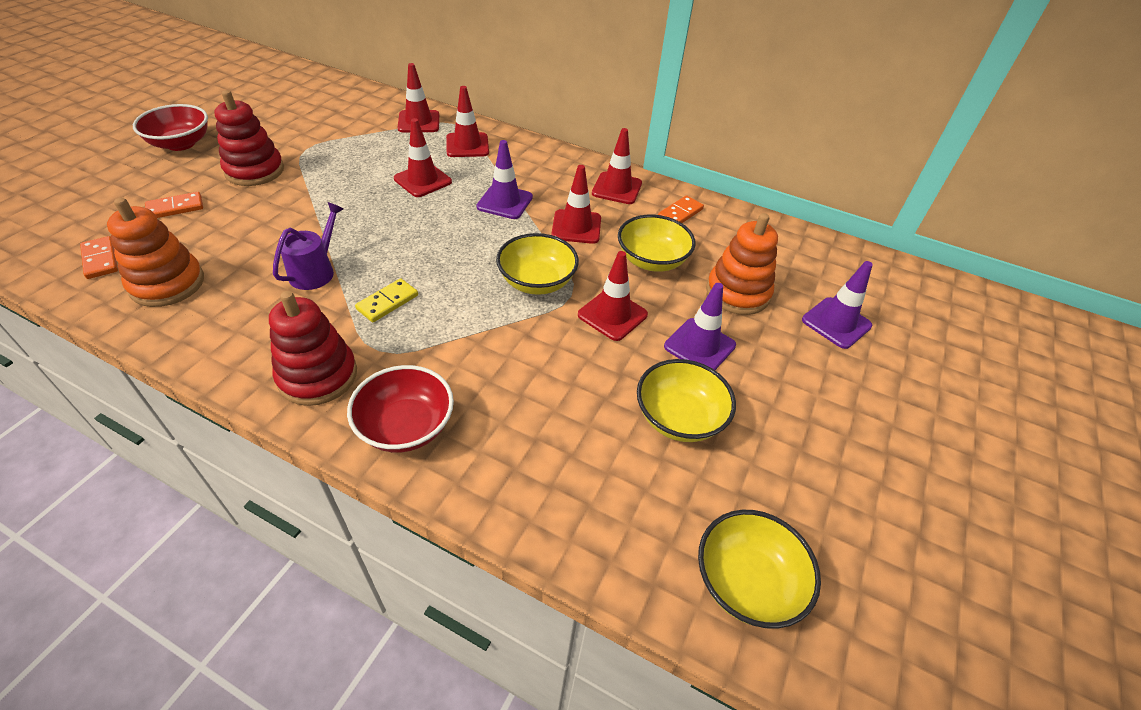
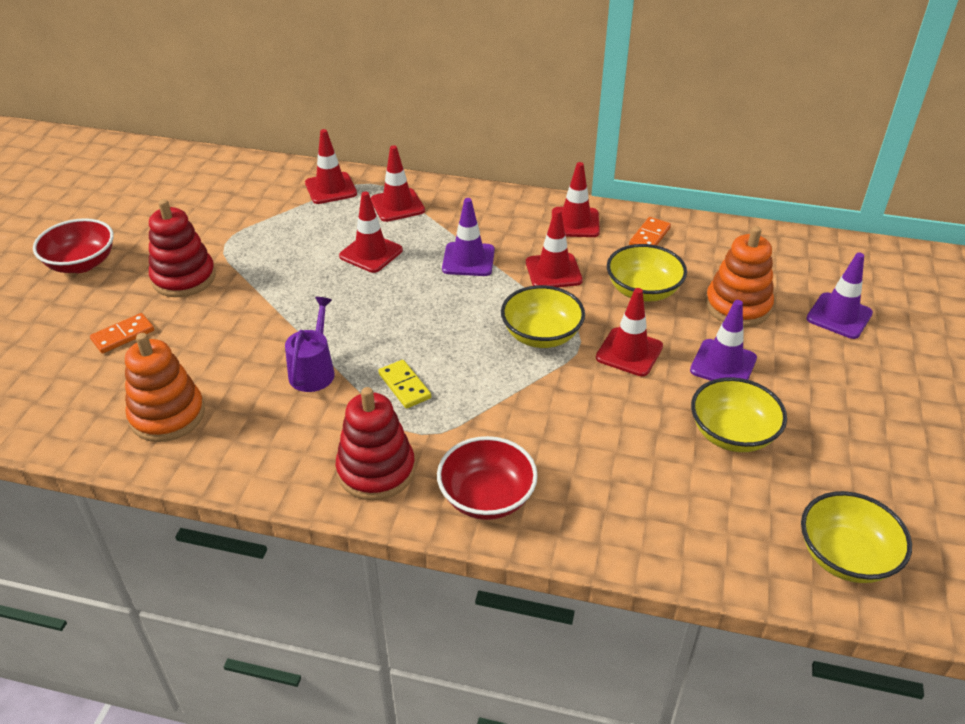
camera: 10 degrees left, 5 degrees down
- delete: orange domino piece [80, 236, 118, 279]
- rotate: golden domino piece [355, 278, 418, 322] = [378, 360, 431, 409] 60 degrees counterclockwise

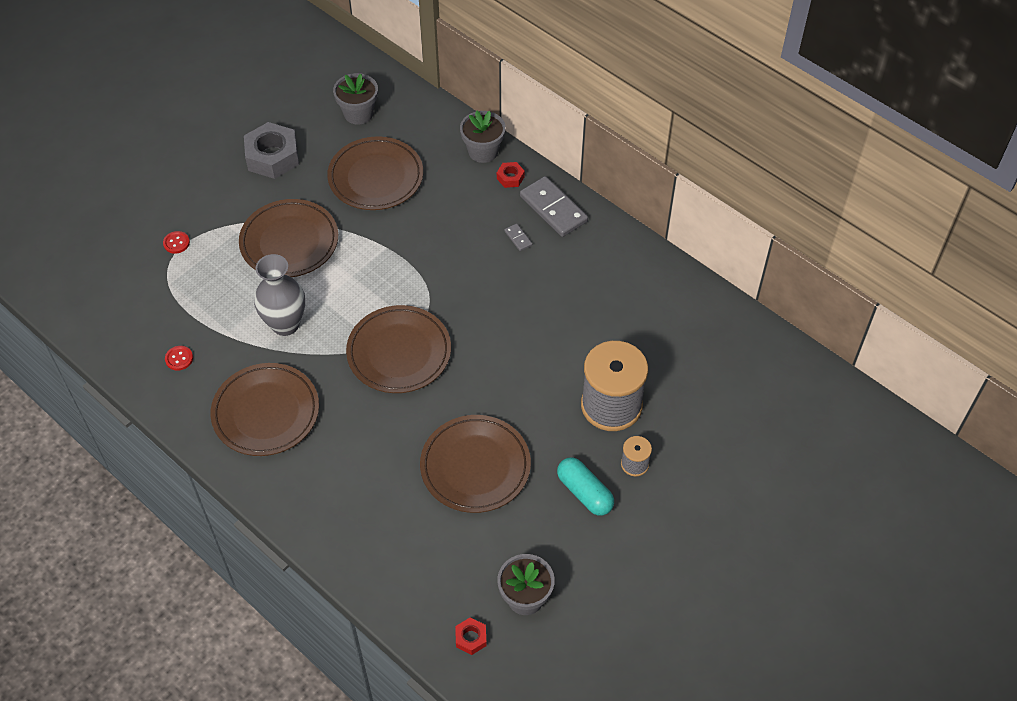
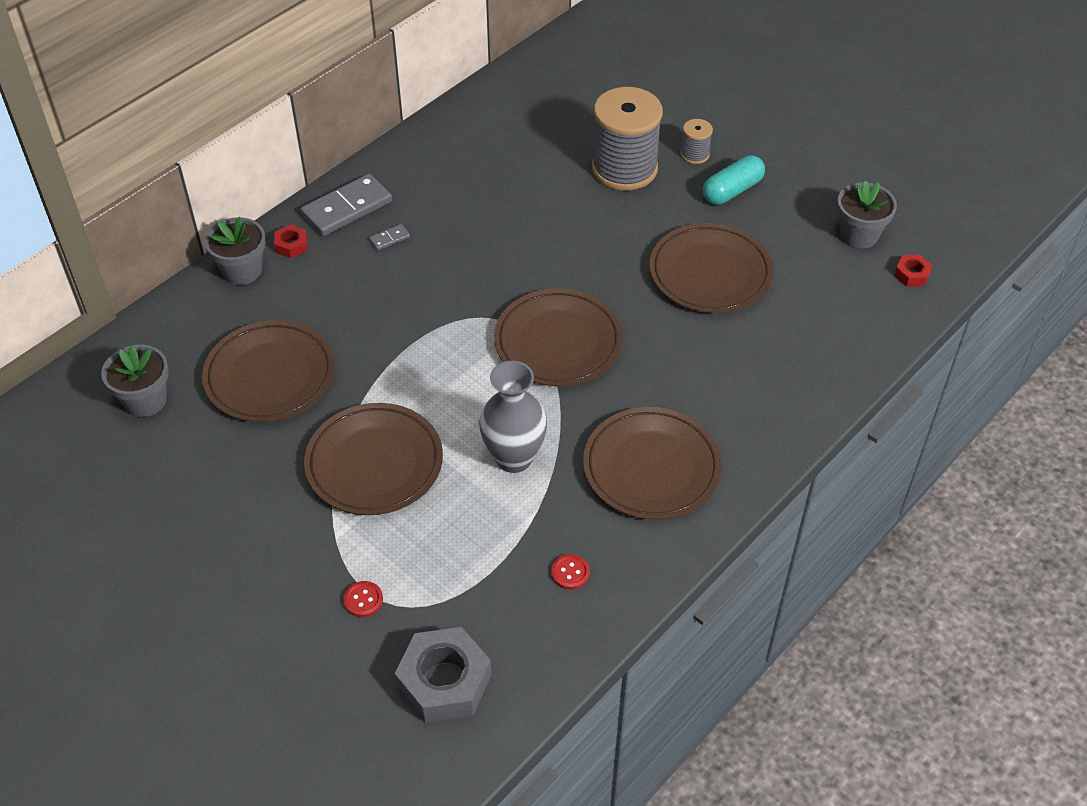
camera: 90 degrees left, 5 degrees down
- move: ash-grey hexagon nut [244, 122, 299, 179] to [394, 627, 491, 723]

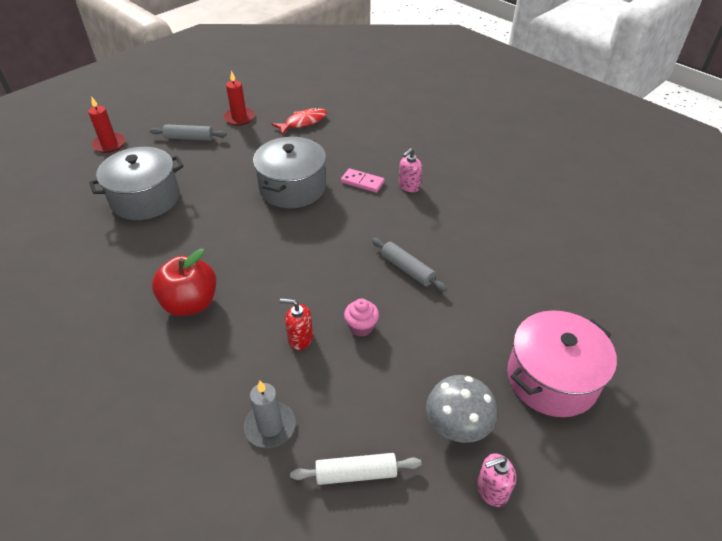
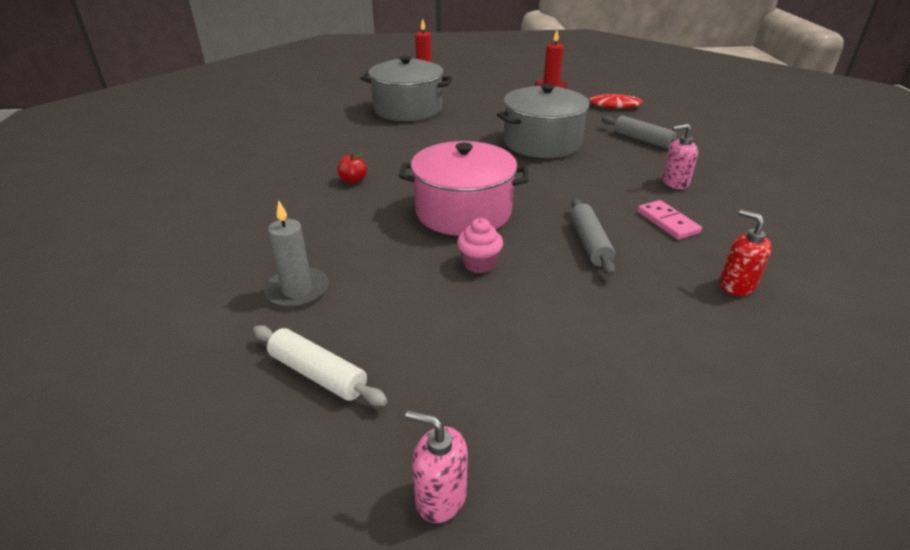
camera: 40 degrees right, 10 degrees down
- move: ash-grey rolling pin [150, 124, 227, 141] to [601, 115, 678, 149]
- move: rosy domino piece [341, 168, 385, 193] to [637, 200, 702, 240]
- resize: crimson toy apple [152, 249, 216, 316] = [337, 153, 367, 183] x0.44
- move: crimson soap pump [280, 299, 313, 350] to [719, 210, 772, 296]
- move: rosy cooking pot [507, 310, 617, 417] to [399, 141, 529, 236]
- delete: ash-grey mushroom [426, 375, 497, 443]

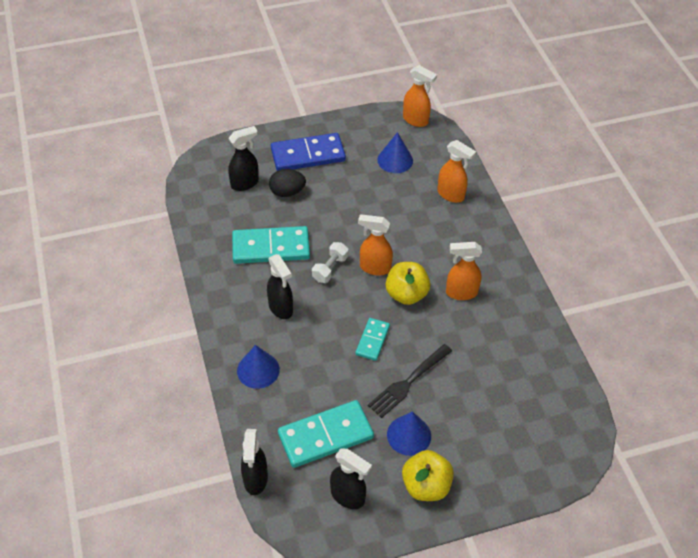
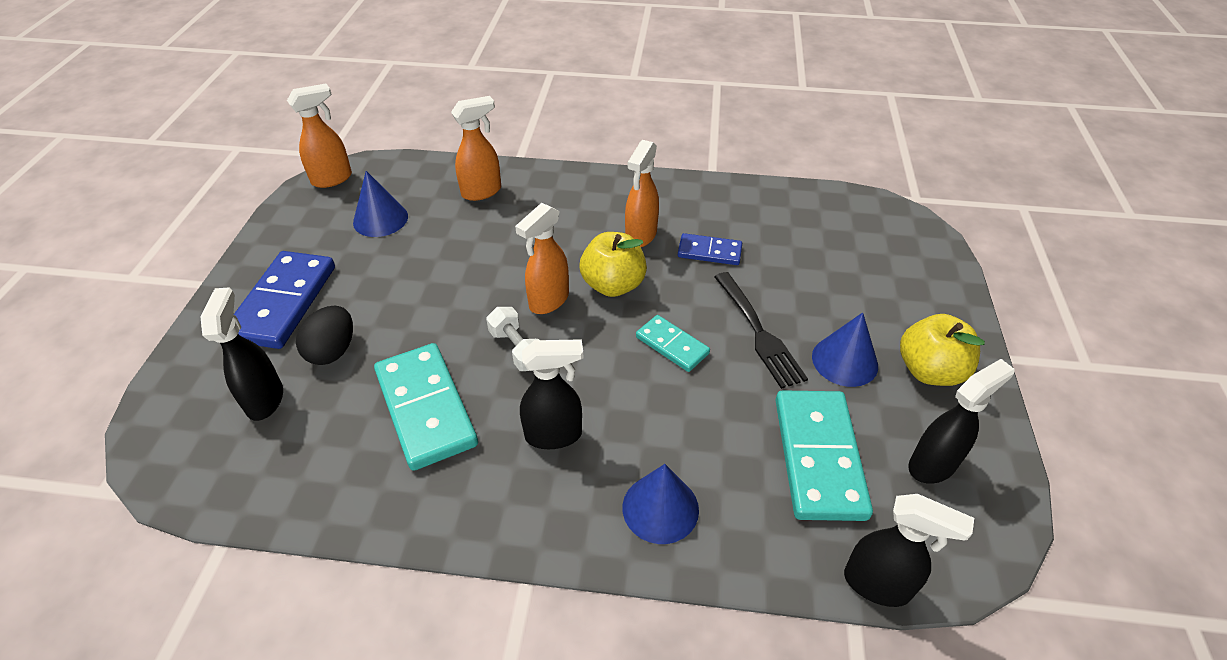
camera: 65 degrees left, 5 degrees down
- rotate: aqua domino piece [232, 226, 310, 264] = [374, 343, 478, 471] 45 degrees counterclockwise
- insert: cobalt domino piece [678, 233, 742, 265]

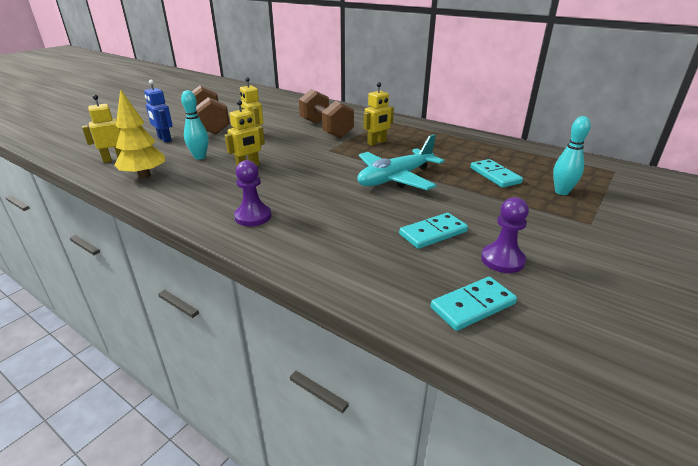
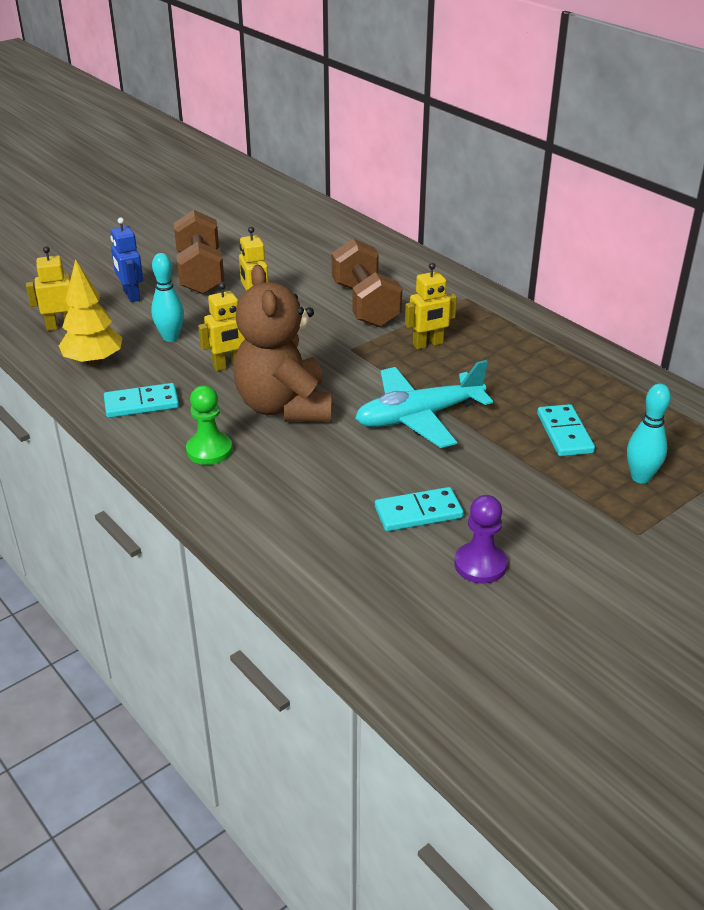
camera: 15 degrees right, 5 degrees up
- recolor: violet game pawn [234, 160, 271, 226] to emerald game pawn [186, 385, 232, 465]
- move: aqua domino piece [431, 277, 517, 331] to [104, 383, 179, 418]
- insert: brown teddy [234, 265, 332, 422]

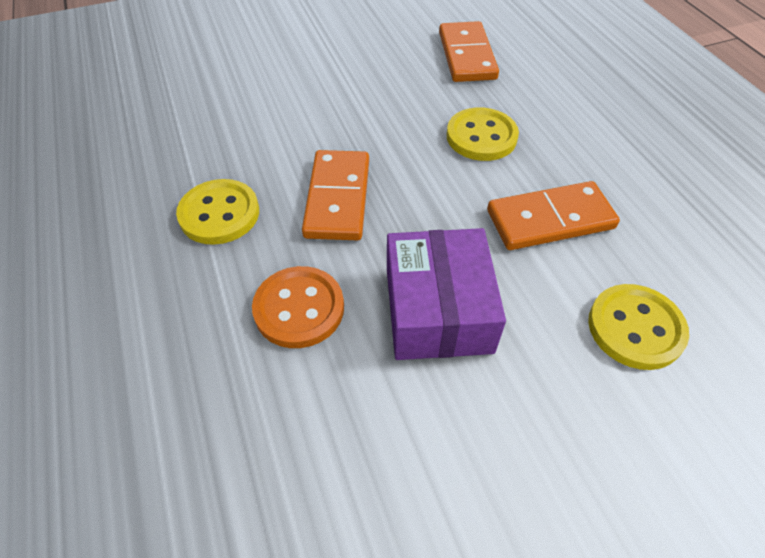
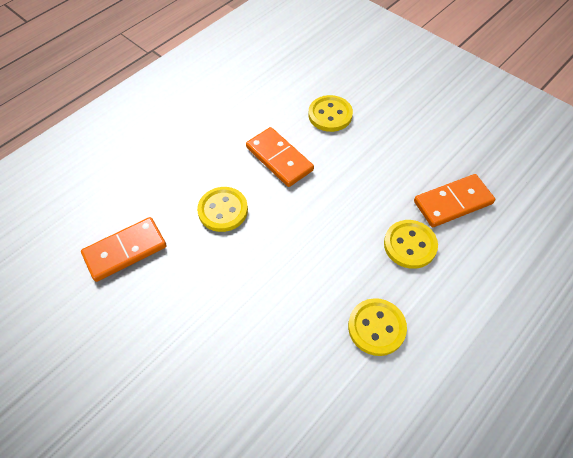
camera: 115 degrees left, 5 degrees up
- move: orange domino piece [302, 150, 369, 240] to [414, 174, 495, 227]
- delete: violet box [387, 228, 506, 360]
- recolor: orange sewing button [252, 266, 344, 348] to golden sewing button [384, 220, 438, 269]

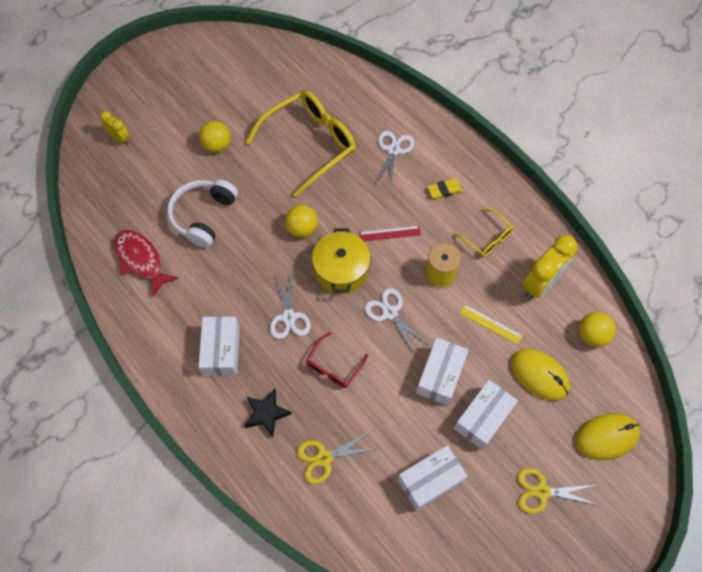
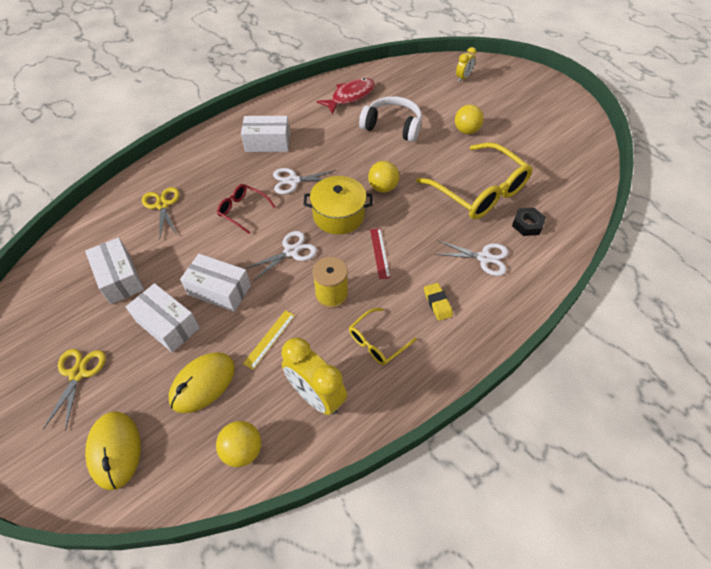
camera: 90 degrees right, 10 degrees down
- delete: jet-black five-pointed star [244, 389, 292, 437]
- insert: jet-black hexagon nut [512, 207, 546, 236]

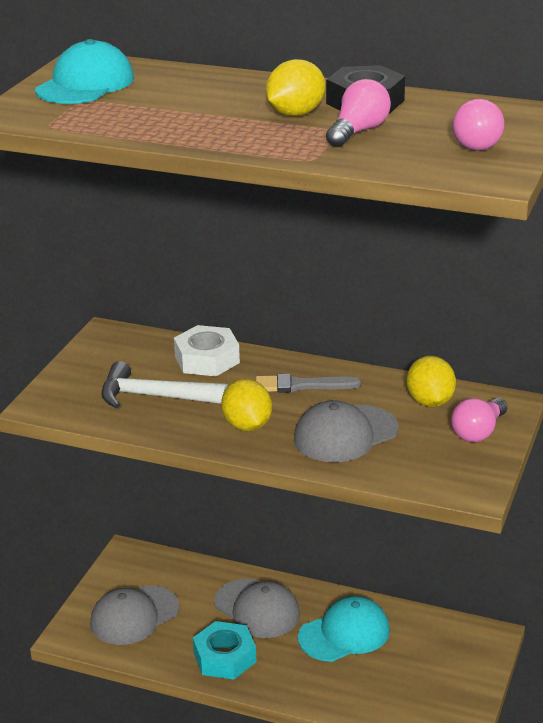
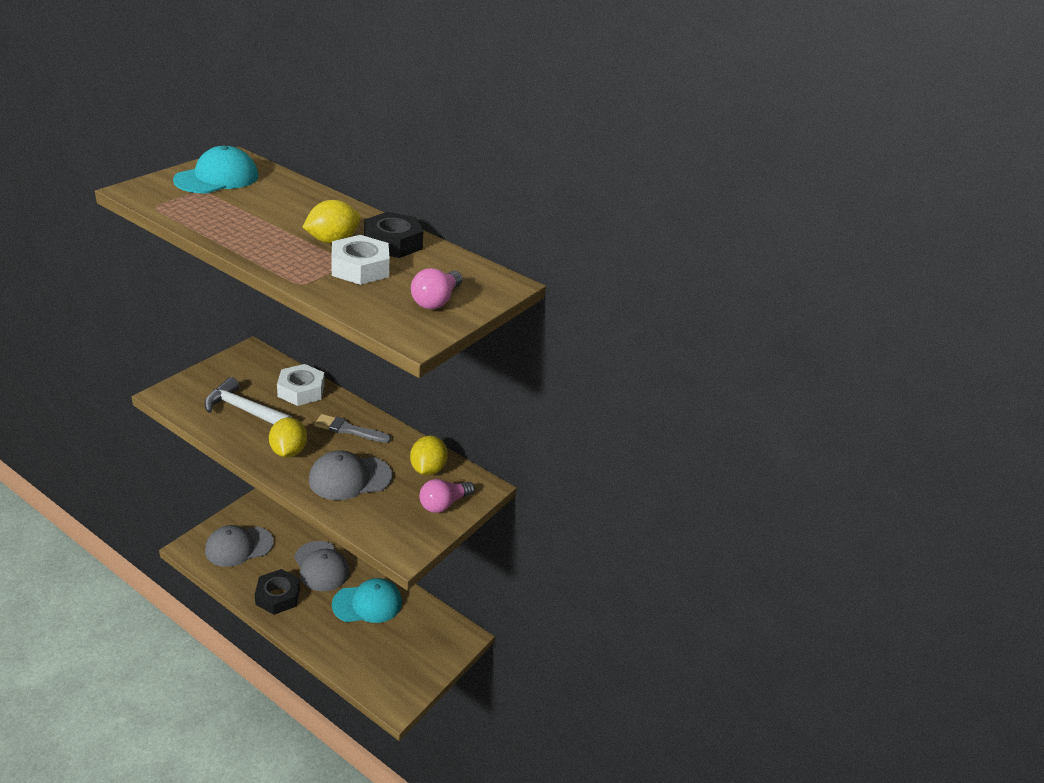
camera: 10 degrees right, 5 degrees up
- replace: rosy light bulb [326, 79, 391, 147] to snow-white hexagon nut [331, 235, 390, 285]
- recolor: aqua hexagon nut [193, 621, 256, 680] to jet-black hexagon nut [255, 569, 300, 615]

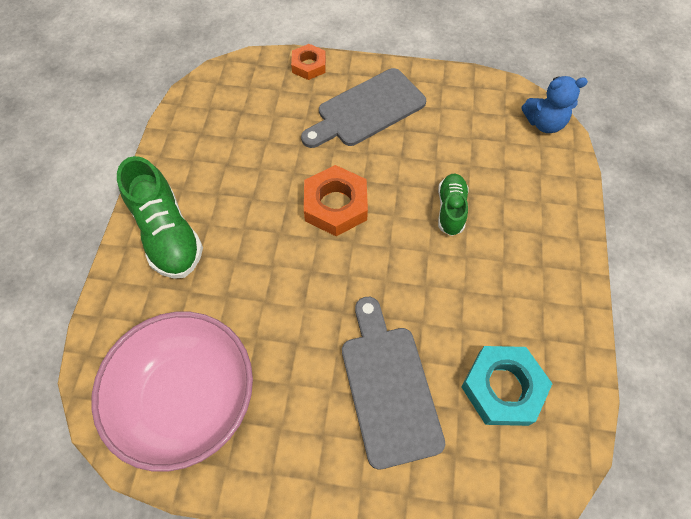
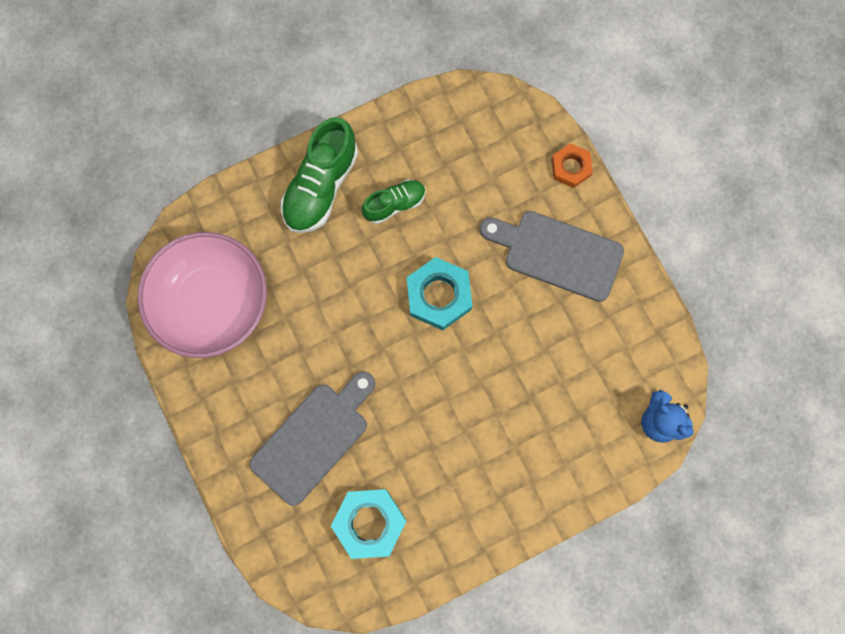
camera: 55 degrees right, 15 degrees up
- recolor: orange hexagon nut [304, 165, 368, 236] to aqua hexagon nut [407, 257, 472, 330]
- move: emerald sneaker [438, 174, 469, 236] to [362, 179, 426, 224]

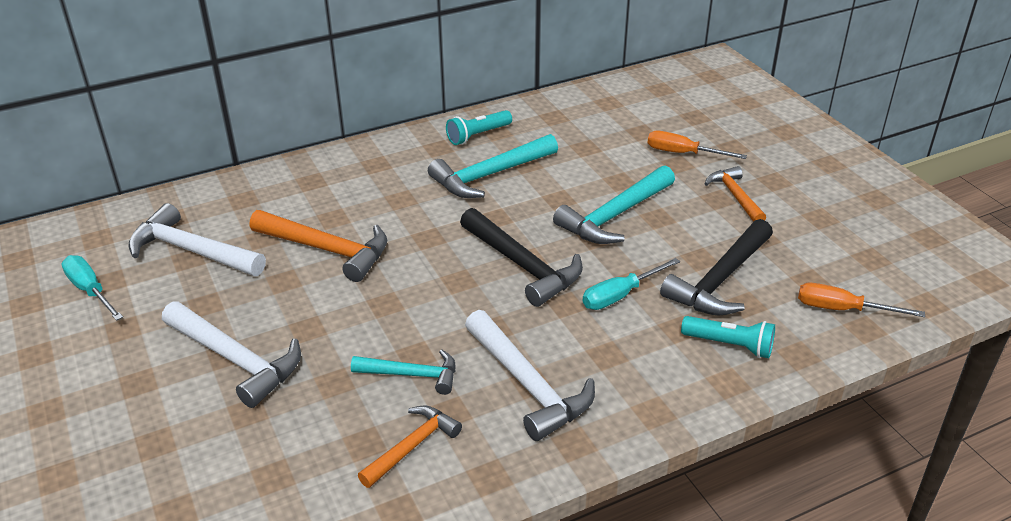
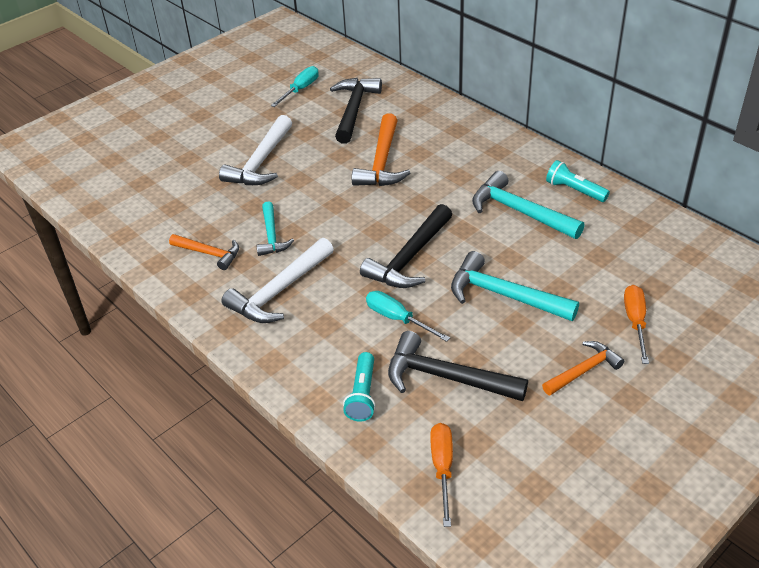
camera: 75 degrees right, 5 degrees up
- recolor: snow-white hammer [128, 203, 266, 276] to jet-black hammer [330, 78, 382, 144]

